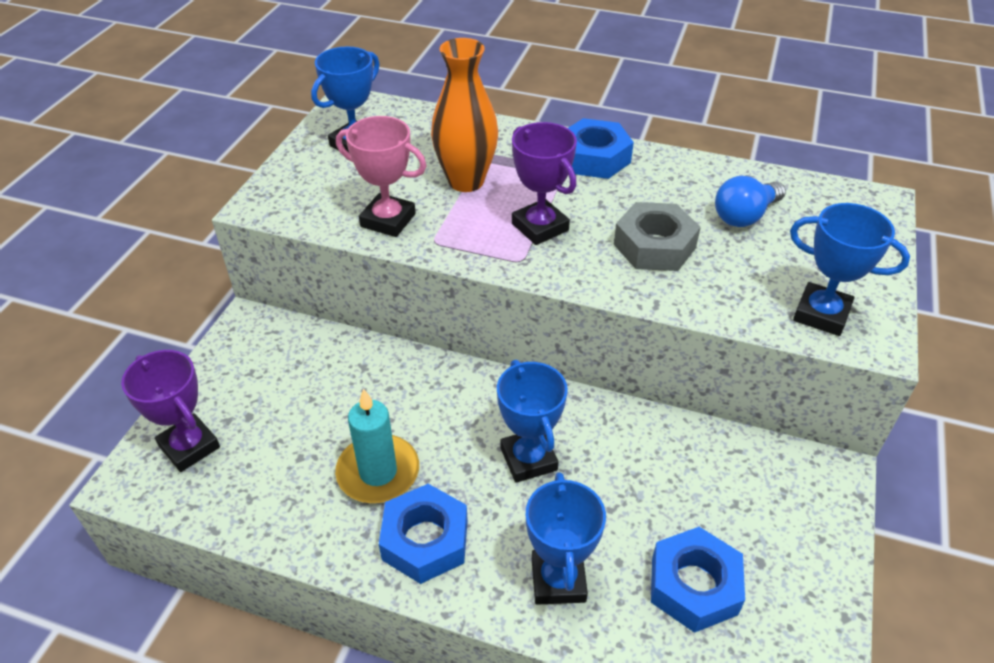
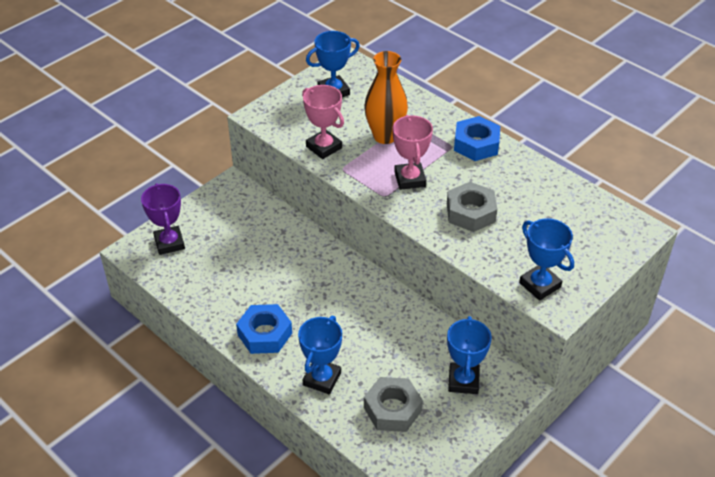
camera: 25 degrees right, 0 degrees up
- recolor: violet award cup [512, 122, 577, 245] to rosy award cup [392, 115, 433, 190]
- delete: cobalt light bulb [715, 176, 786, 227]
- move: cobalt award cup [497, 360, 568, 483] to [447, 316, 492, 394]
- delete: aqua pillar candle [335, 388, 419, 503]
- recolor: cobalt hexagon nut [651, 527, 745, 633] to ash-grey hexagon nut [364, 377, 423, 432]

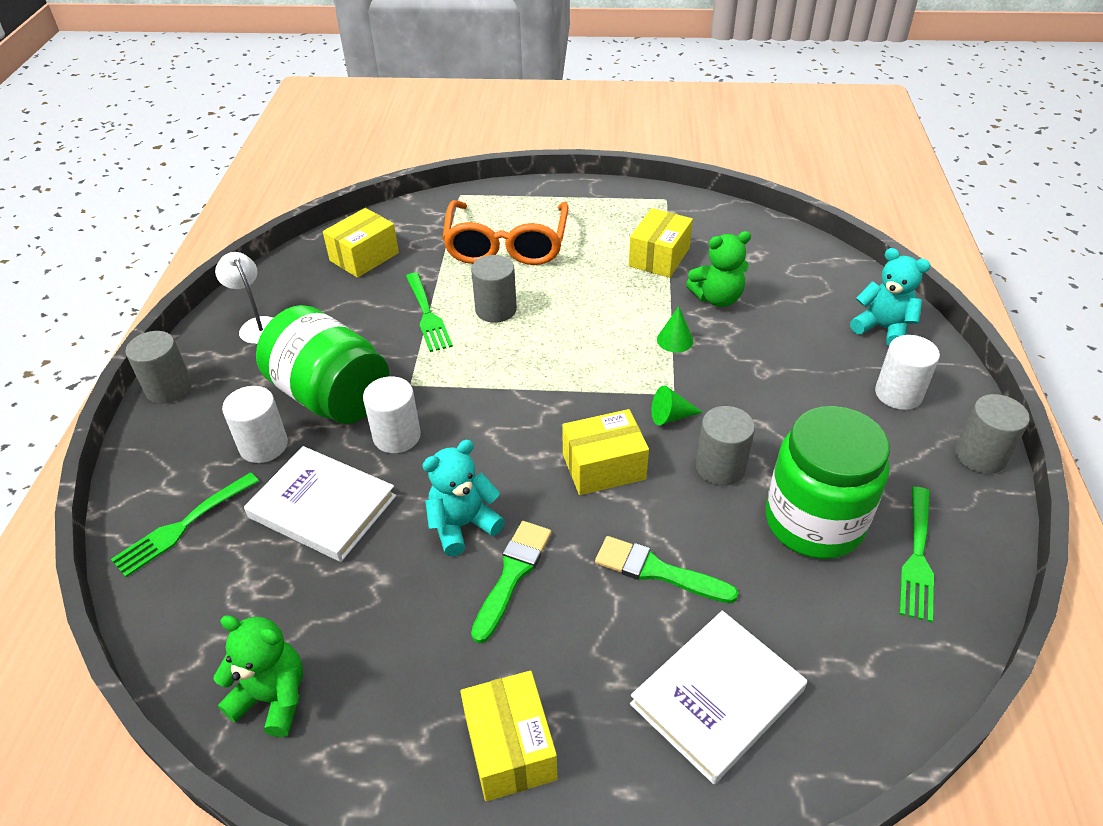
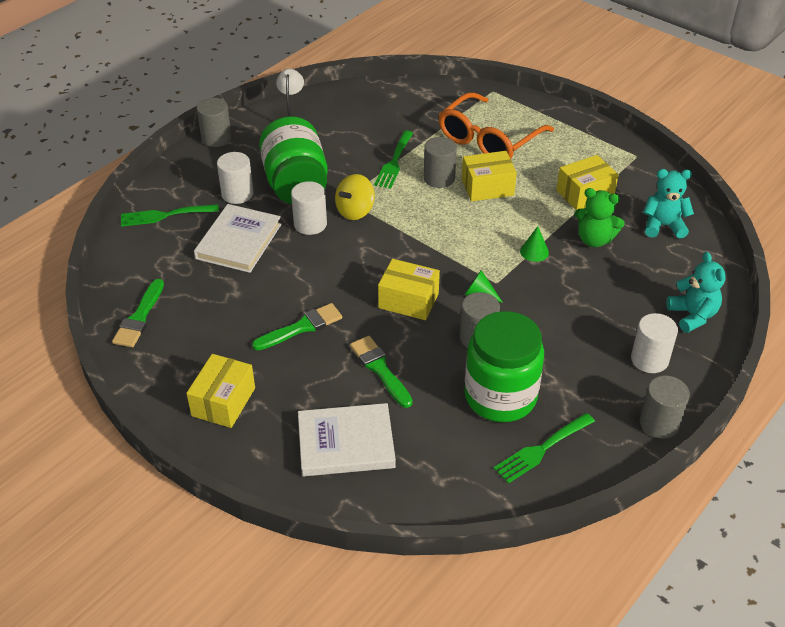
camera: 35 degrees right, 0 degrees up
- move: golden box [323, 208, 399, 278] to [462, 151, 517, 202]
- move: aqua teddy [423, 440, 505, 556] to [643, 169, 694, 239]
- rotate: snow-white hardback [244, 446, 396, 562] = [194, 204, 282, 273] 45 degrees clockwise
- replace: emerald teddy [213, 615, 303, 737] to emerald paint brush [112, 279, 164, 347]
- insert: golden spinning top [335, 174, 375, 220]

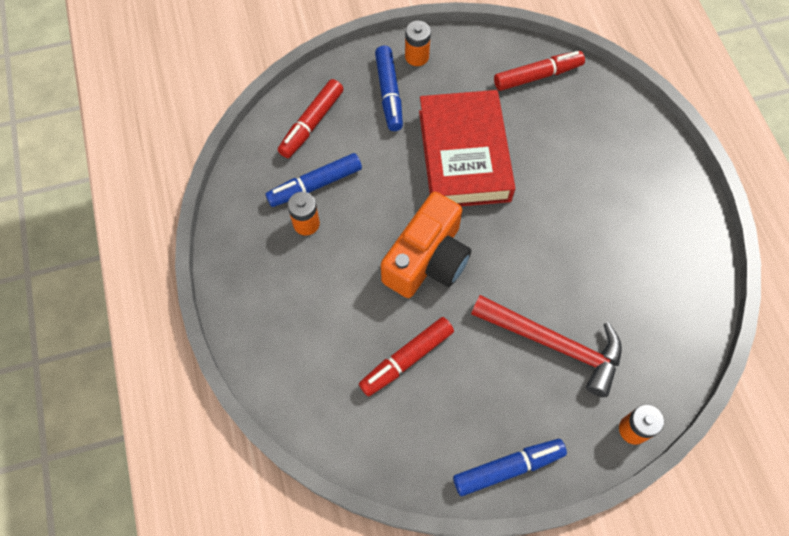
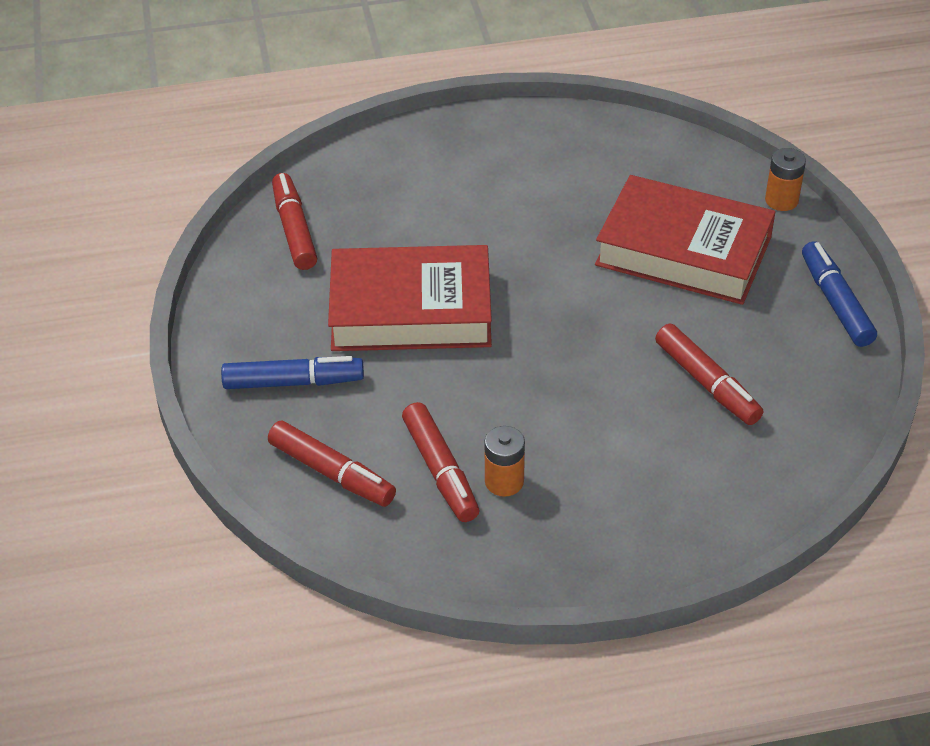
camera: 85 degrees left, 20 degrees down
- delete: orange AA battery [405, 21, 431, 66]
- recolor: cobalt marker pen [266, 153, 362, 207] to crimson marker pen [402, 402, 479, 522]
- delete: orange compact camera [381, 192, 471, 298]
- replace: crimson hammer [471, 295, 622, 397] to crimson hardback [595, 175, 776, 305]

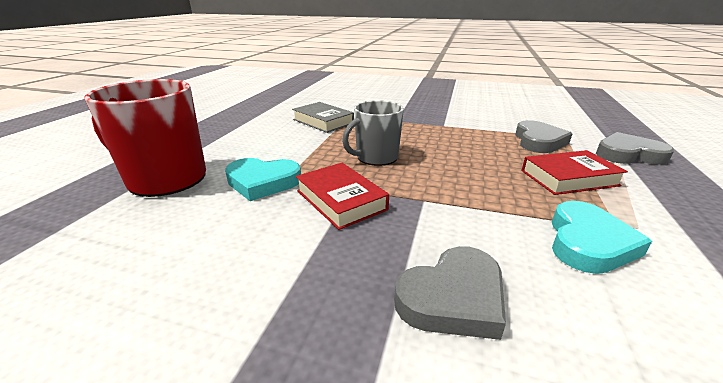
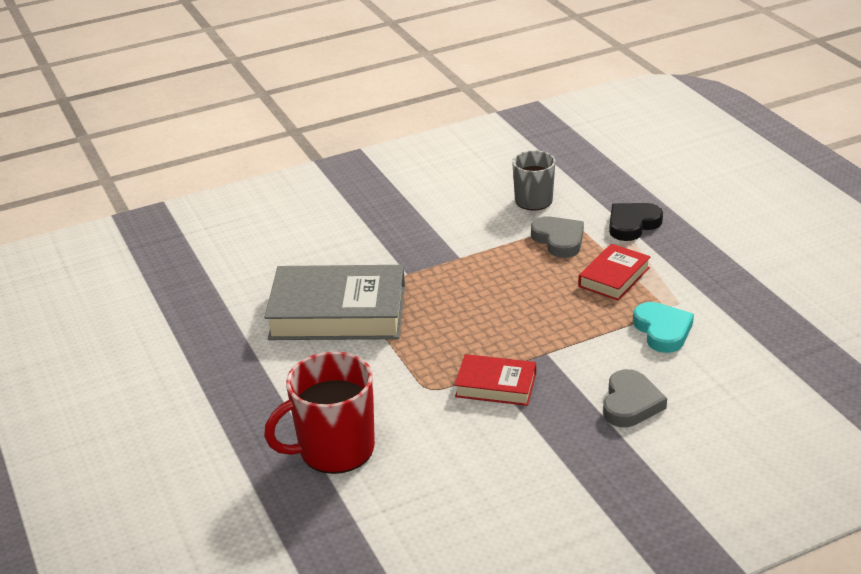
camera: 40 degrees left, 5 degrees up
- move: ash-grey coffee mug [342, 100, 404, 166] to [512, 150, 555, 210]
- resize: ash-grey hardback [292, 102, 354, 133] = [264, 265, 405, 340] x1.91
- recolor: ash-grey heart [596, 132, 674, 165] to jet-black heart [609, 203, 663, 241]
- delete: aqua heart [225, 158, 301, 201]

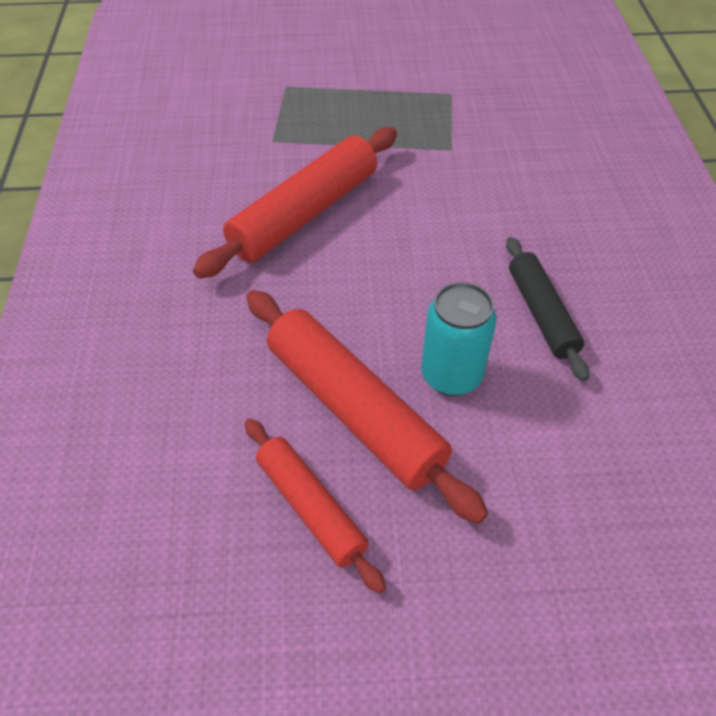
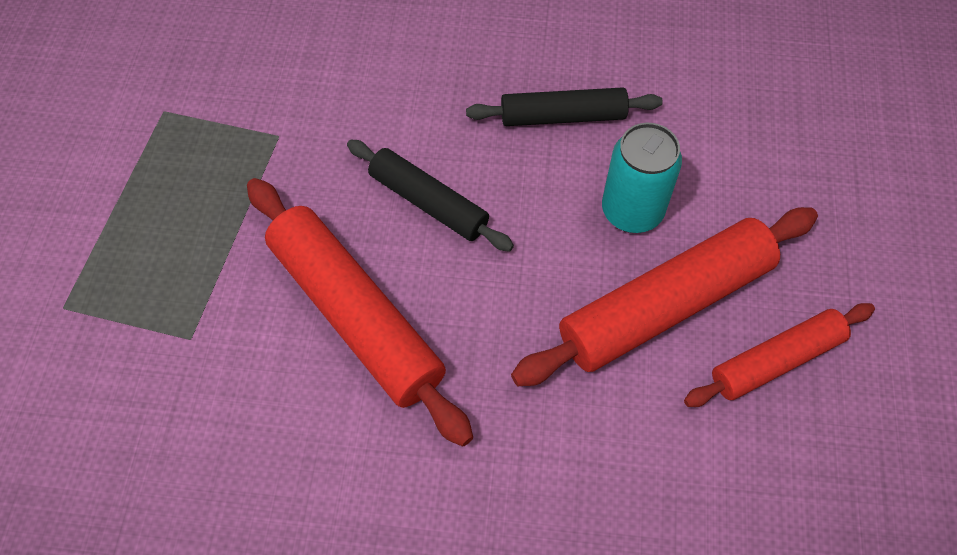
camera: 80 degrees left, 10 degrees up
- insert: jet-black rolling pin [347, 140, 514, 252]

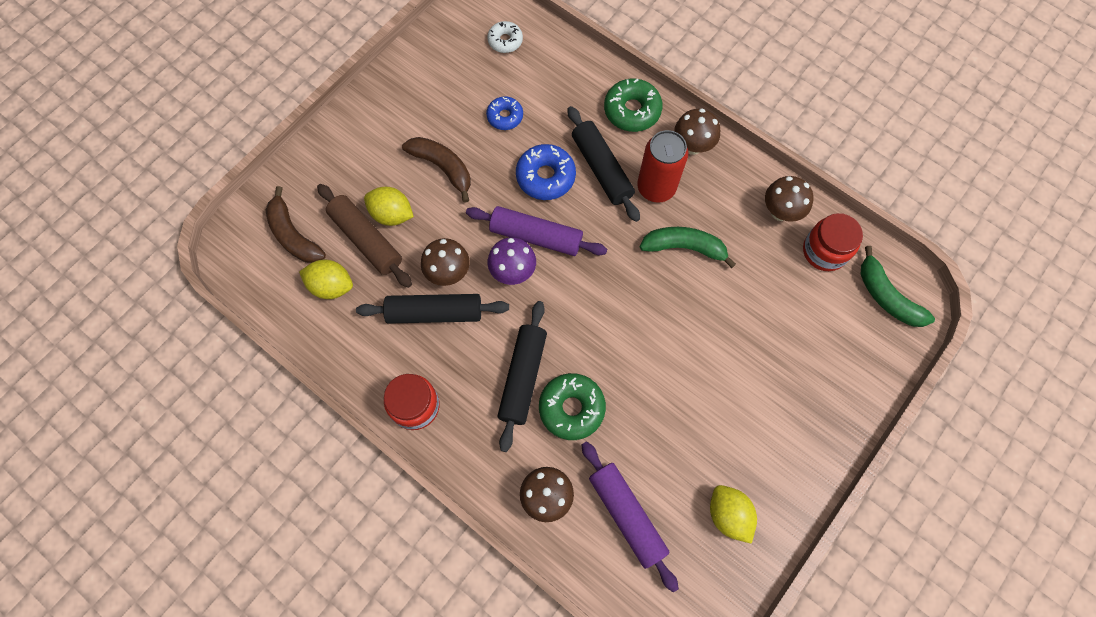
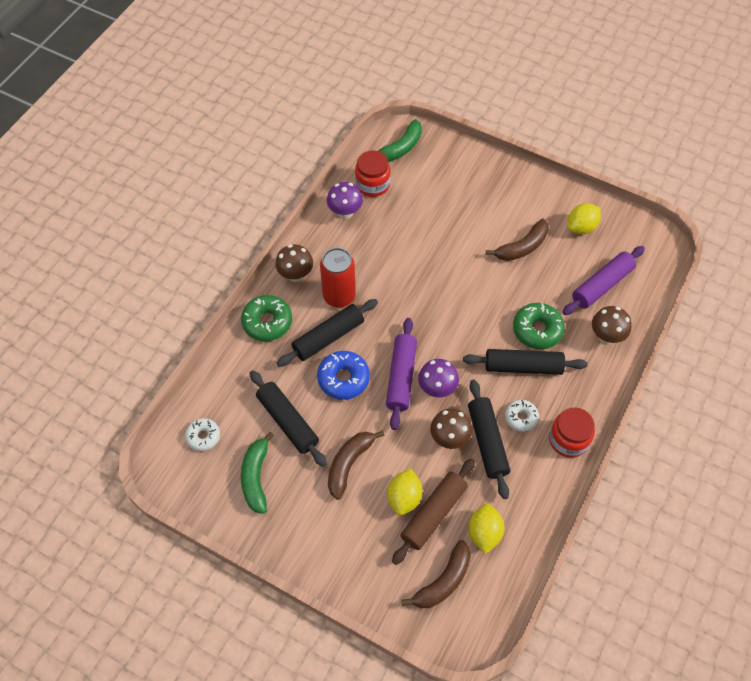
camera: 100 degrees left, 10 degrees down
- replace: cobalt donut [486, 96, 523, 130] to jet-black rolling pin [250, 370, 327, 467]
- recolor: brown mushroom [765, 176, 814, 222] to violet mushroom [327, 182, 363, 219]
- move: emerald banana fruit [640, 227, 736, 268] to [241, 432, 274, 514]
- insert: brown banana fruit [486, 219, 549, 261]
- insert: snow-white donut [505, 400, 539, 432]

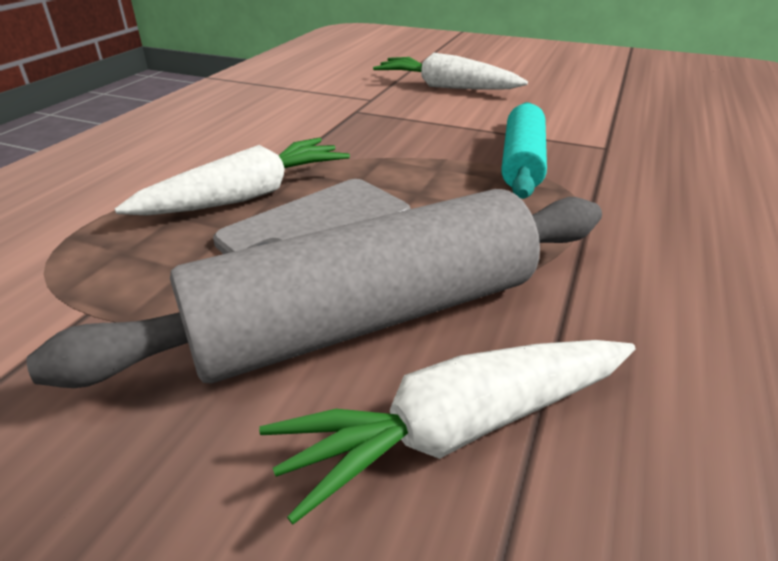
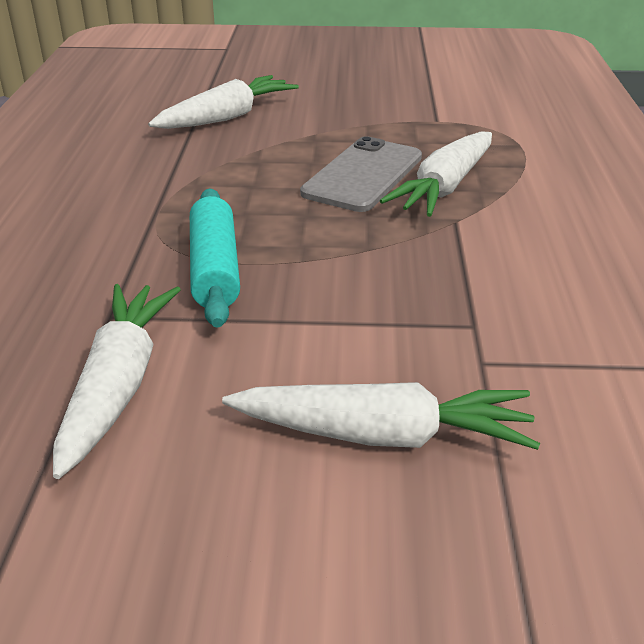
camera: 160 degrees right, 0 degrees up
- delete: ash-grey rolling pin [26, 189, 602, 388]
- insert: snow-white root vegetable [53, 284, 181, 479]

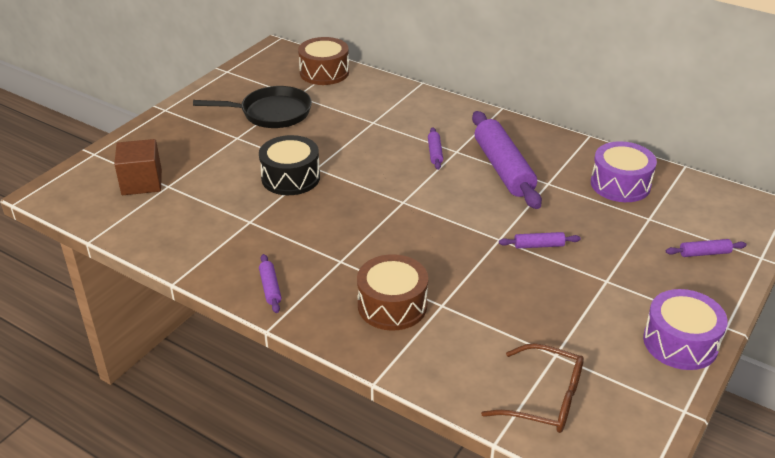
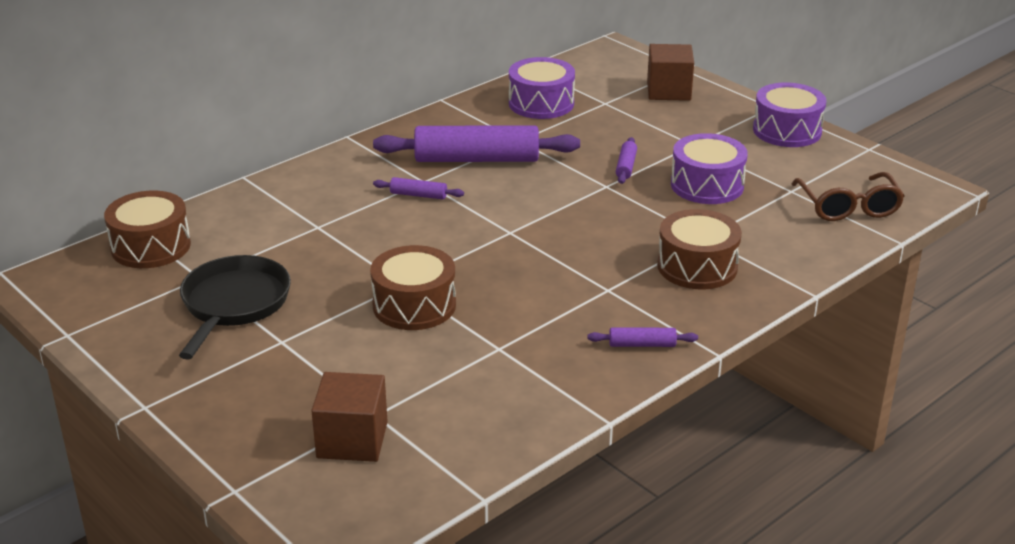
camera: 75 degrees left, 5 degrees down
- recolor: jet-black drum [259, 135, 320, 195] to brown drum [370, 245, 456, 330]
- replace: violet rolling pin [666, 239, 747, 257] to brown solid cube [647, 44, 694, 101]
- rotate: brown spectacles [481, 343, 584, 433] = [792, 172, 904, 221] 135 degrees clockwise
- insert: violet drum [671, 133, 748, 204]

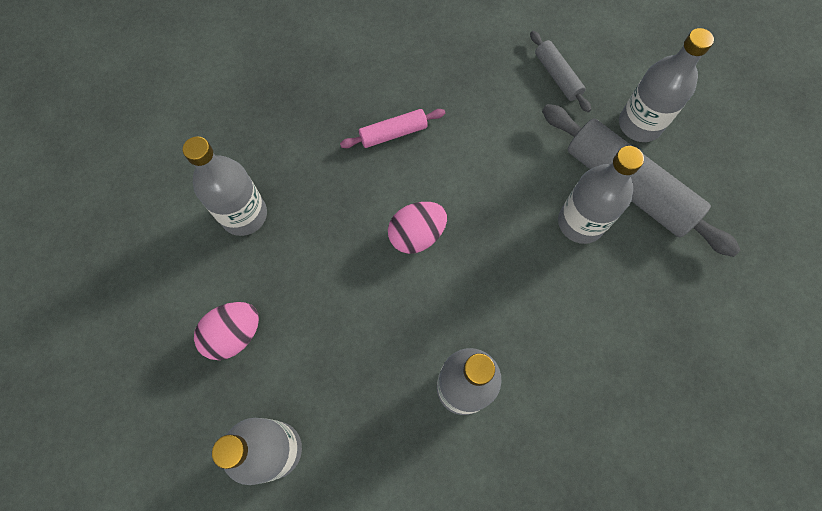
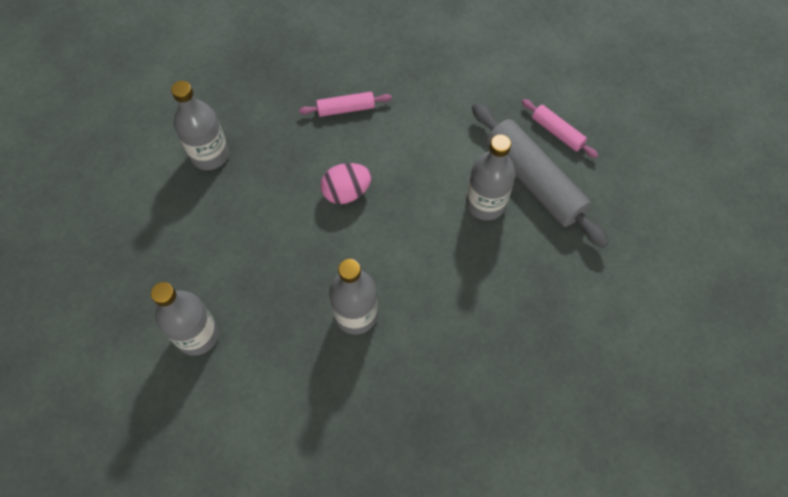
camera: 10 degrees right, 5 degrees down
- replace: ash-grey flask [619, 28, 714, 142] to rosy rolling pin [522, 99, 598, 158]
- delete: ash-grey rolling pin [530, 31, 591, 112]
- delete: rosy toy egg [194, 302, 259, 360]

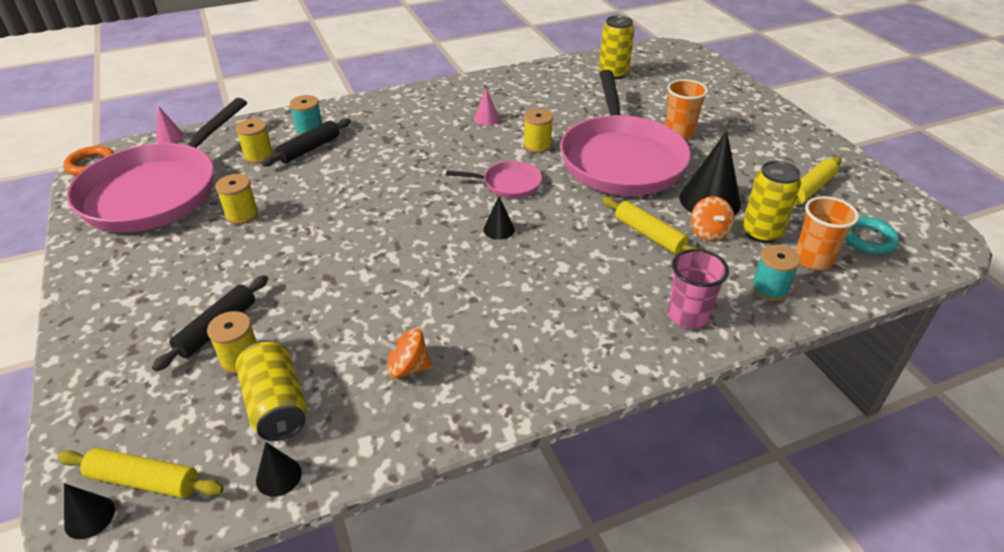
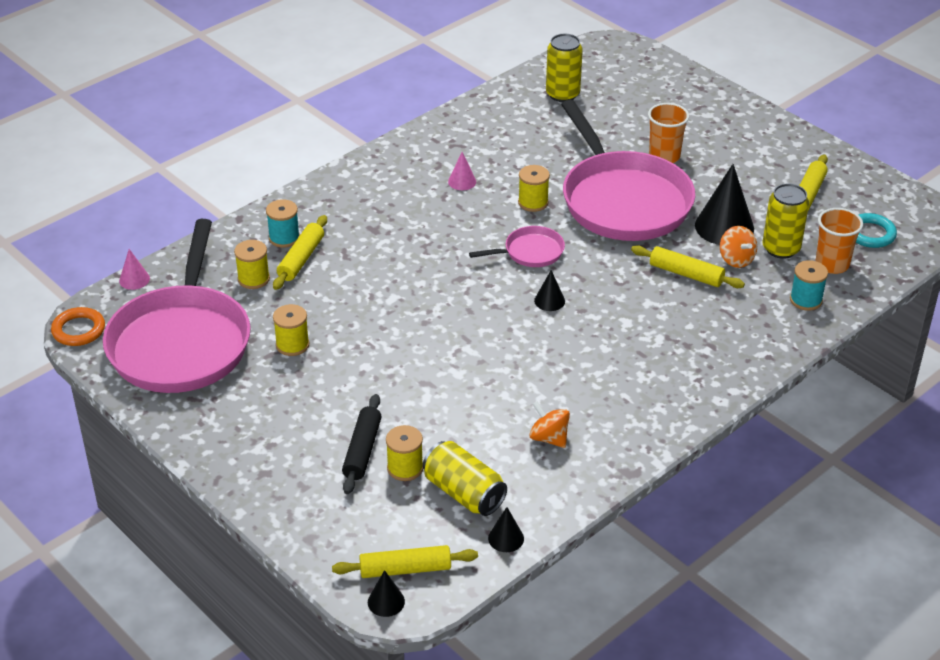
camera: 20 degrees left, 0 degrees up
- recolor: jet-black rolling pin [261, 118, 351, 167] to golden rolling pin [273, 215, 327, 290]
- delete: rosy beaker [668, 249, 729, 329]
- rotate: orange spinning top [378, 328, 432, 378] = [529, 401, 570, 448] 60 degrees clockwise

